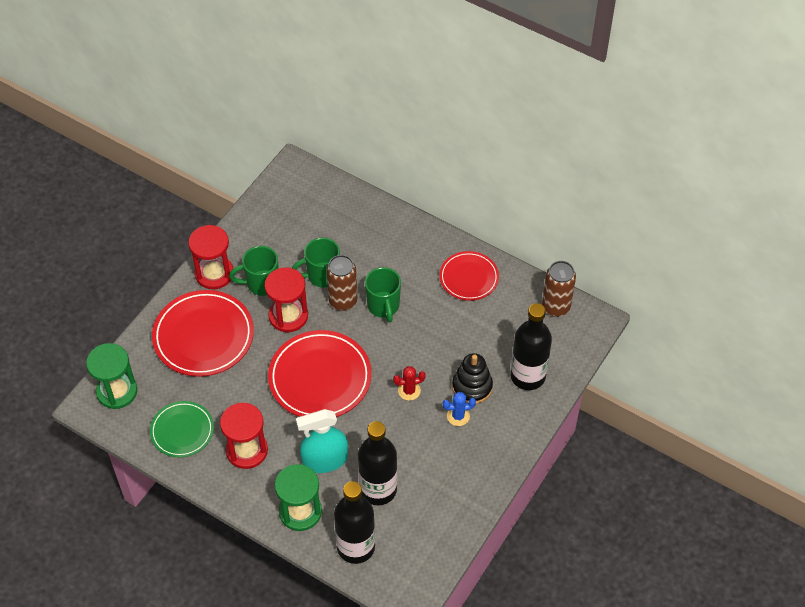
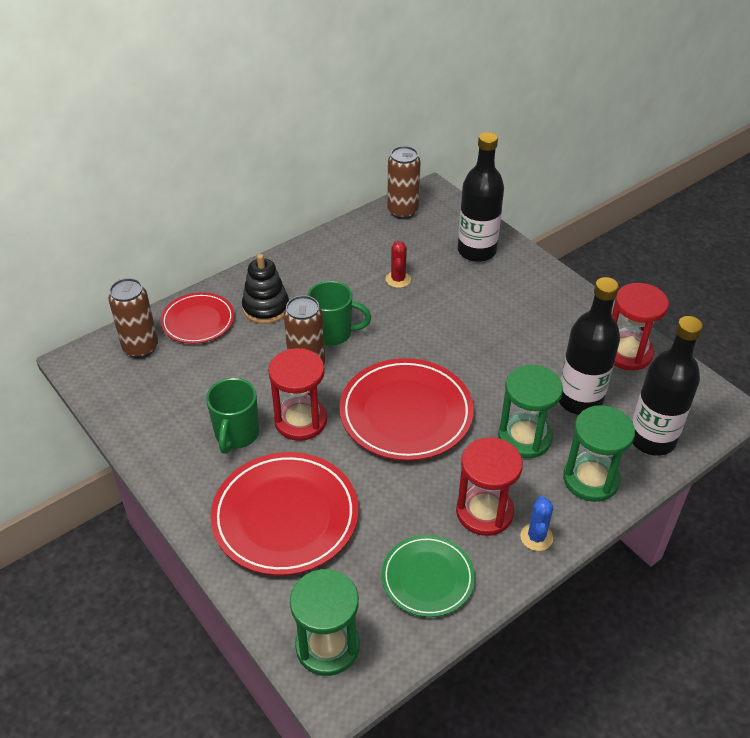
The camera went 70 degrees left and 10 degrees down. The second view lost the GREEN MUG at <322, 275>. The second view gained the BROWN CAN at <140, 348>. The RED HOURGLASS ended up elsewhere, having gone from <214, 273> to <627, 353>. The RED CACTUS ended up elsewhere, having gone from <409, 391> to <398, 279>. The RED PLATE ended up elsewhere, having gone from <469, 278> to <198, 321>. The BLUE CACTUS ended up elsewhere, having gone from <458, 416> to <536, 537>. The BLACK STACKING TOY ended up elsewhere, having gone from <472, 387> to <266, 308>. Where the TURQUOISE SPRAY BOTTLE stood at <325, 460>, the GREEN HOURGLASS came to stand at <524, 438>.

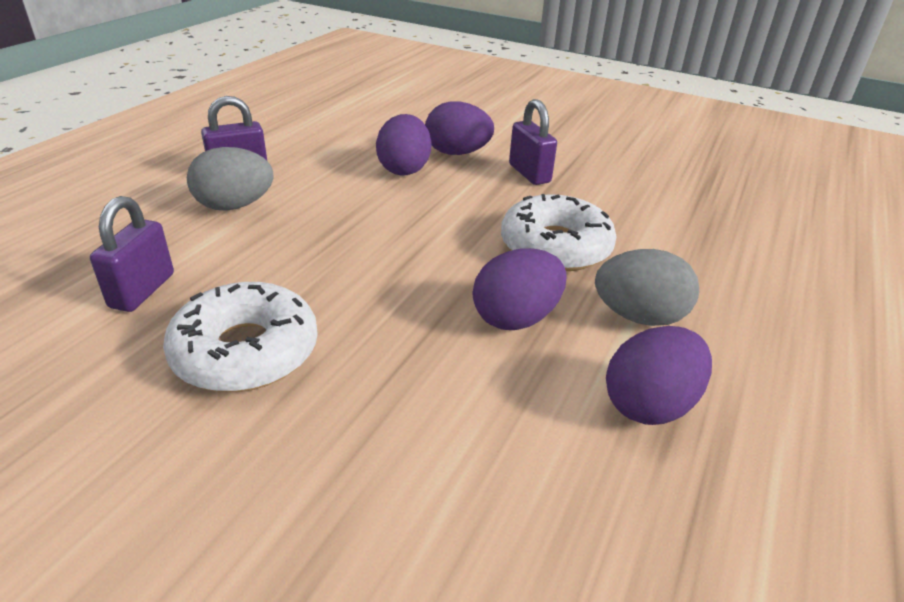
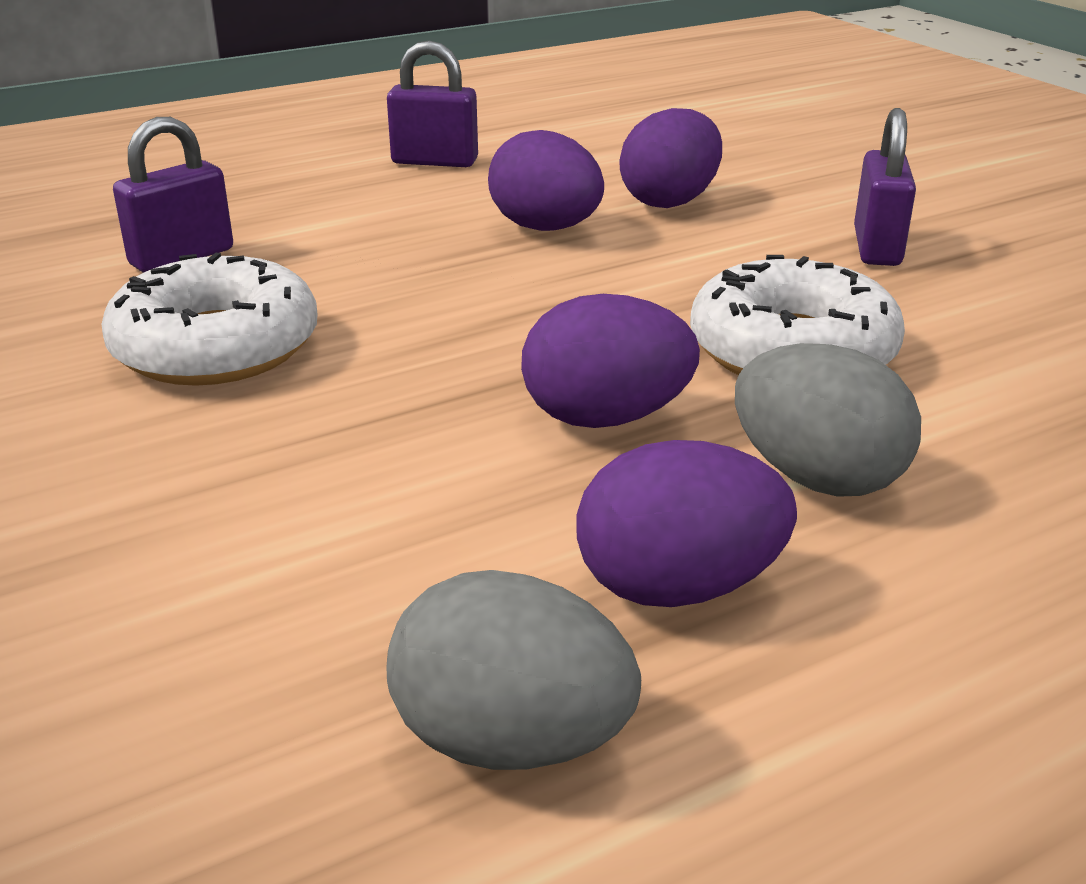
The camera went 35 degrees right and 5 degrees down. The GREY EGG ended up elsewhere, having gone from <235, 206> to <511, 741>. The PURPLE EGG ended up elsewhere, having gone from <457, 153> to <546, 228>.

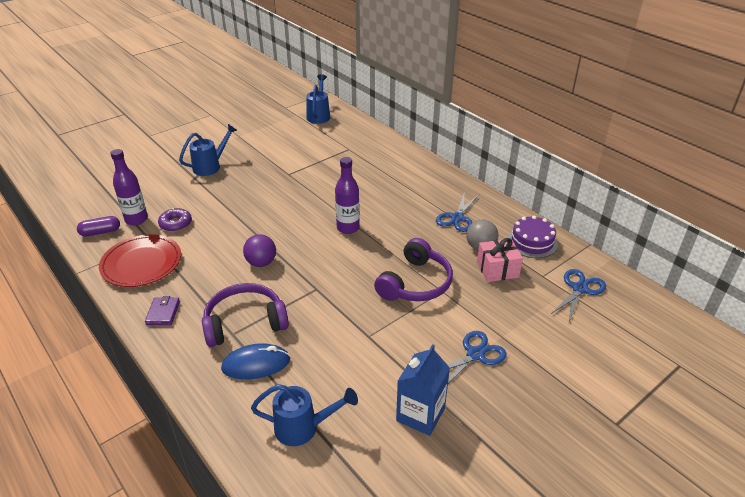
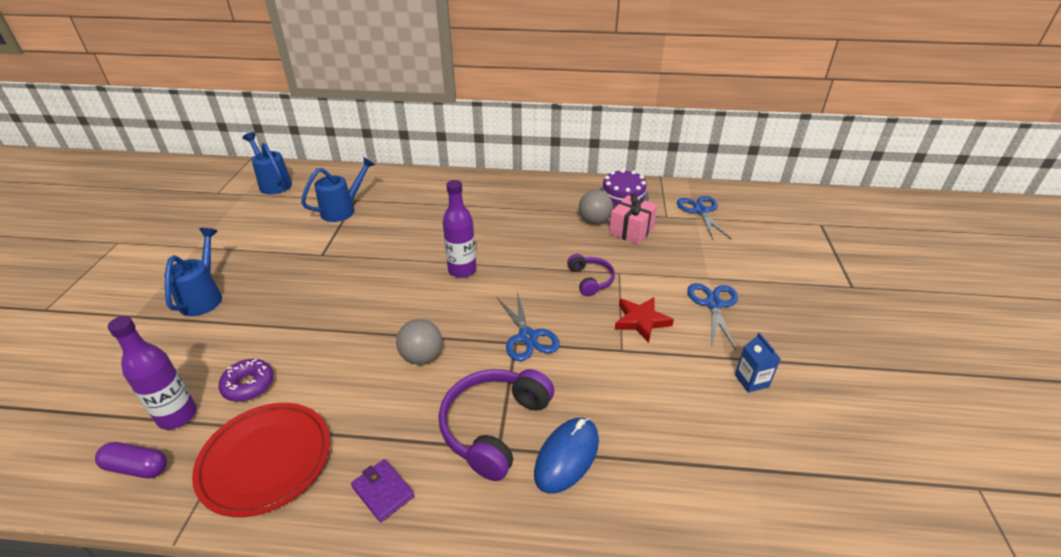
The camera went 45 degrees left and 0 degrees up. The second view gained the RED STAR at <641, 321>. The BLUE WATERING CAN ended up elsewhere, having gone from <303, 428> to <343, 210>. The BLUE SCISSORS ended up elsewhere, having gone from <457, 218> to <527, 337>. What was the PURPLE BALL at <261, 262> turned into the GREY BALL at <422, 357>. The PURPLE CAPSULE at <100, 232> ended up facing another way, 75 degrees clockwise from before. The size of the PURPLE HEADPHONES at <416, 283> changed by a factor of 0.57. The size of the BLUE CARTON at <420, 414> changed by a factor of 0.59.

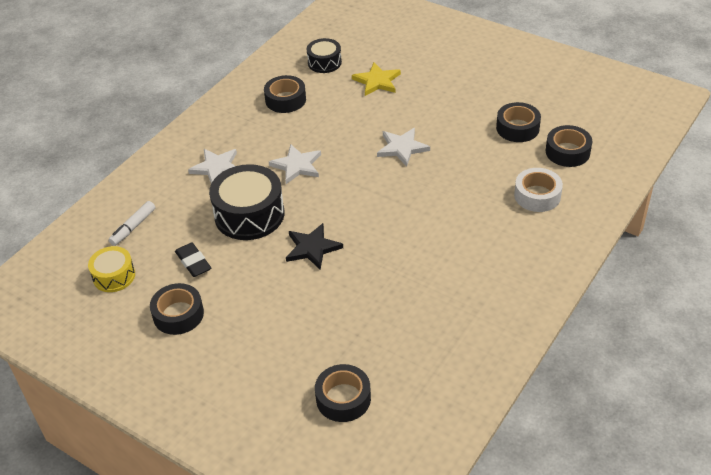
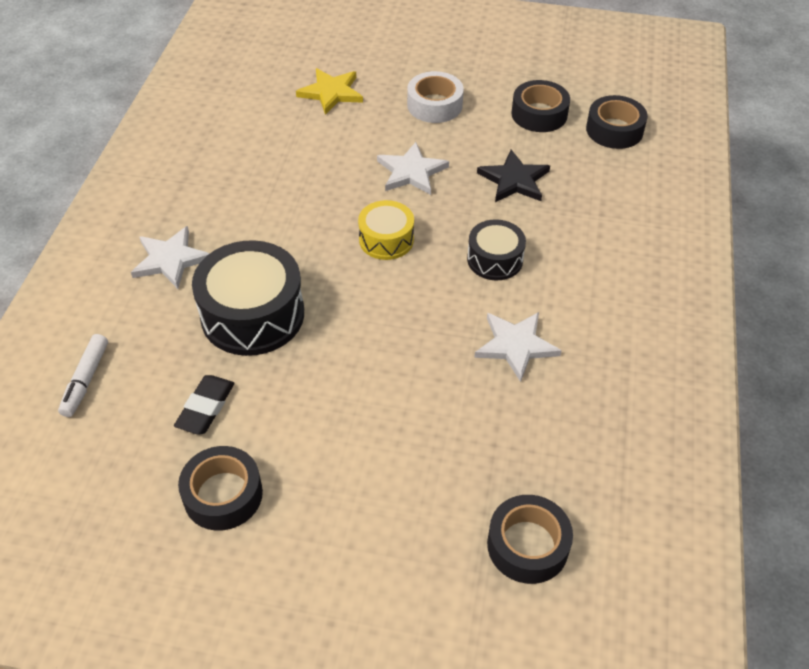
The camera went 25 degrees left and 5 degrees up. The second view lost the BLACK TAPE at <285, 100>. The YELLOW DRUM ended up elsewhere, having gone from <114, 276> to <386, 240>. The WHITE STAR ended up elsewhere, having gone from <297, 165> to <515, 345>. The BLACK STAR ended up elsewhere, having gone from <312, 248> to <514, 180>. The BLACK DRUM ended up elsewhere, having gone from <324, 62> to <495, 259>. The WHITE TAPE ended up elsewhere, having gone from <537, 195> to <434, 105>. The BLACK ERASER at <193, 262> ended up facing another way, 75 degrees clockwise from before.

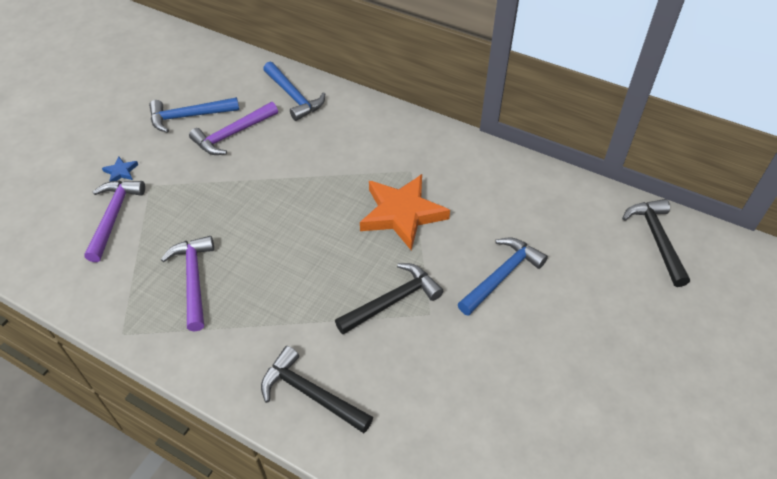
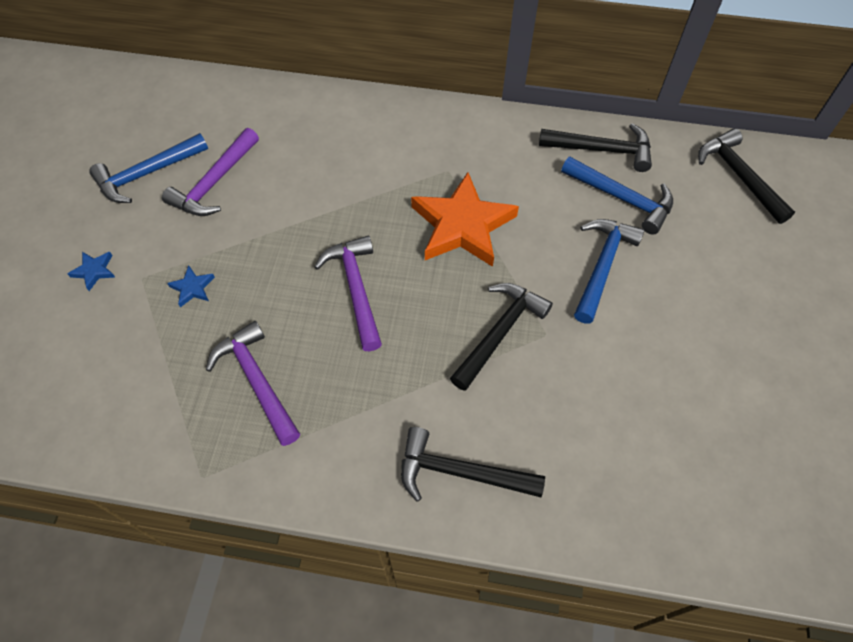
The camera went 20 degrees left and 10 degrees up. The second view gained the BLUE STAR at <192, 288>. The second view gained the BLACK HAMMER at <602, 150>. The PURPLE HAMMER ended up elsewhere, having gone from <114, 217> to <356, 289>. The BLUE HAMMER ended up elsewhere, having gone from <294, 97> to <622, 198>.

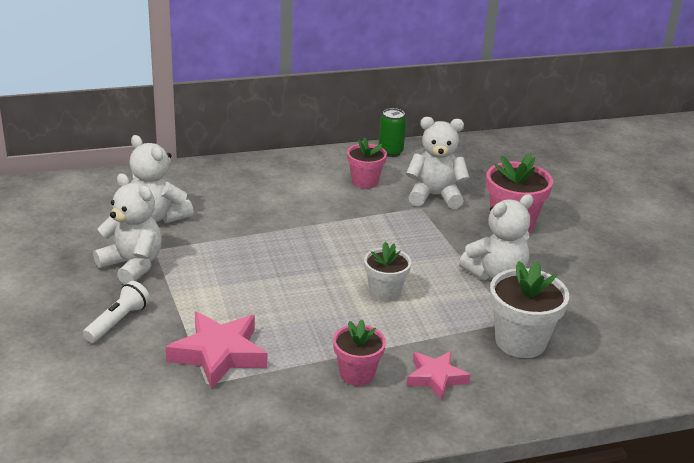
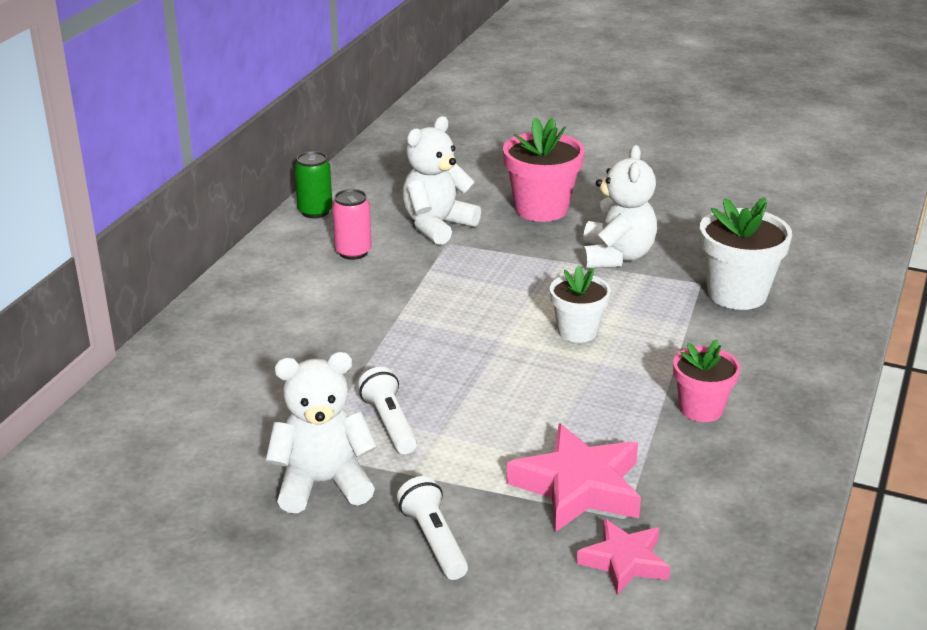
The camera went 50 degrees left and 0 degrees up. The second view lost the WHITE TEDDY BEAR at <158, 216>. The second view gained the WHITE FLASHLIGHT at <389, 423>. The PINK STAR ended up elsewhere, having gone from <436, 378> to <624, 561>. Where the PINK FLOWER POT stood at <365, 181>, the PINK CAN came to stand at <353, 252>.

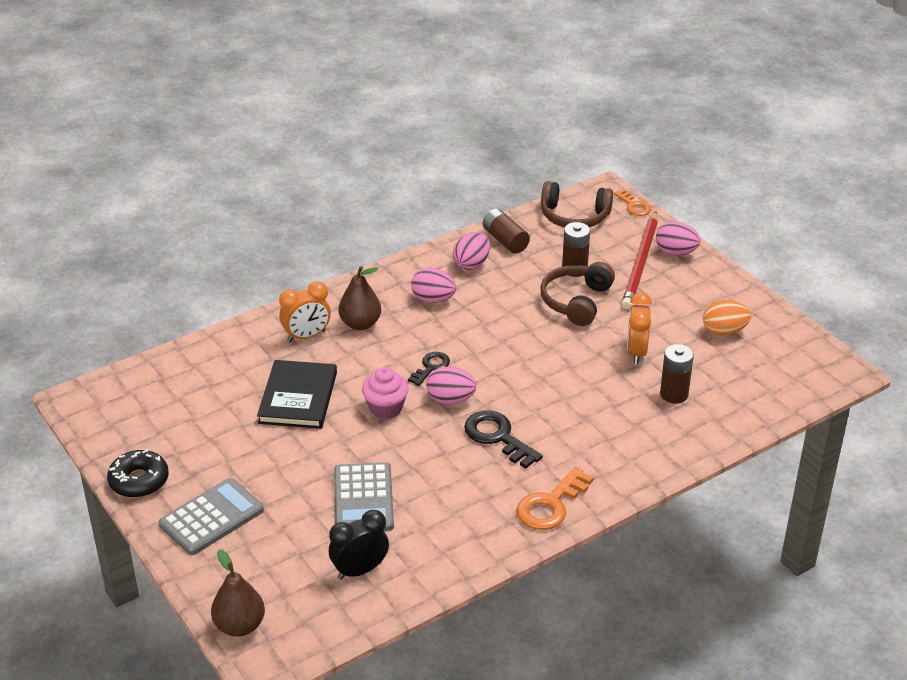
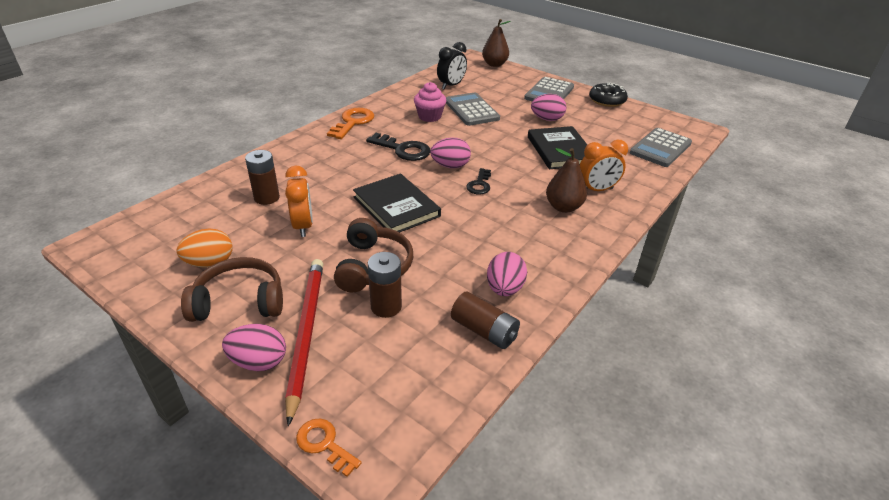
The camera went 160 degrees right and 0 degrees up. The second view gained the BLACK BOOK at <396, 206>. The second view gained the GREY CALCULATOR at <660, 148>. The PINK CUPCAKE ended up elsewhere, having gone from <385, 408> to <429, 117>. The PINK EGG ended up elsewhere, having gone from <433, 299> to <547, 119>. The BROWN HEADPHONES ended up elsewhere, having gone from <574, 216> to <239, 301>. The ORANGE CLOCK at <306, 336> ended up facing another way, 150 degrees counterclockwise from before.

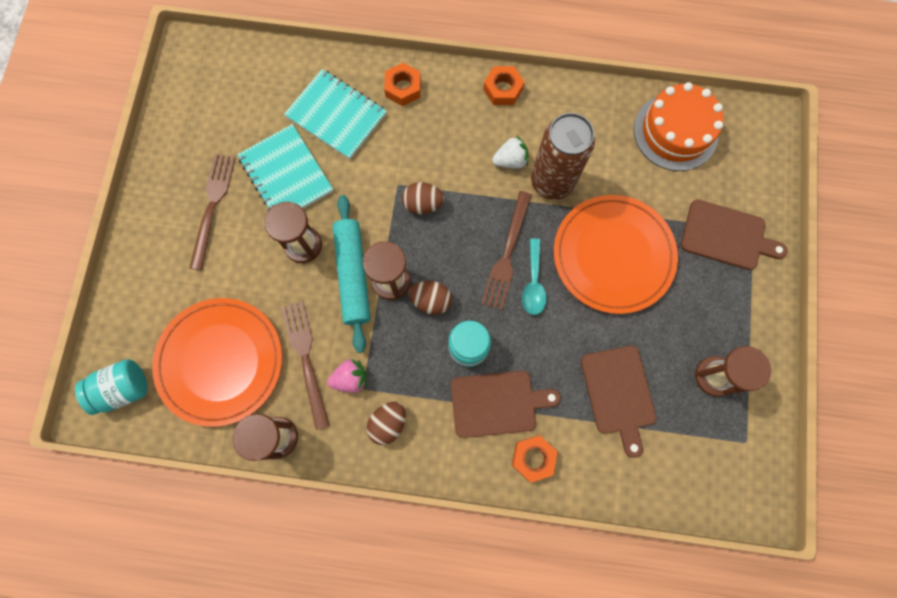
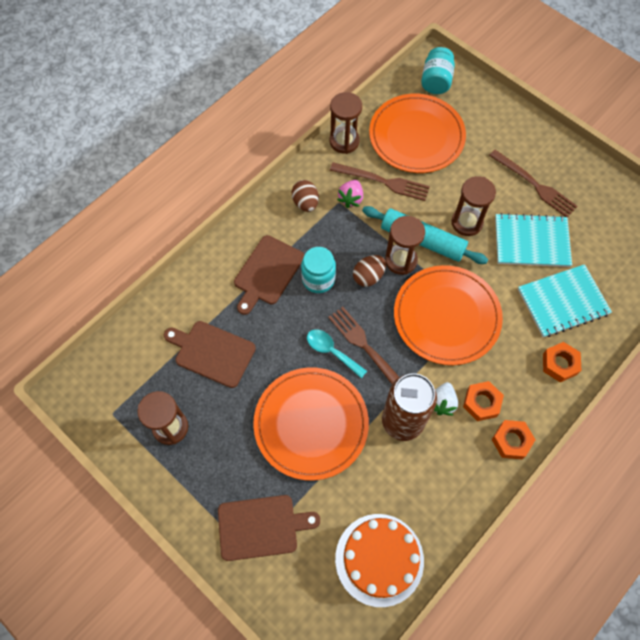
The camera went 125 degrees right and 10 degrees down. The ORANGE NUT ended up elsewhere, having gone from <533, 458> to <481, 403>. Where the BROWN EGG stood at <423, 204>, the ORANGE PLATE came to stand at <446, 316>. The BROWN CUTTING BOARD at <726, 236> ended up facing another way, 150 degrees counterclockwise from before.

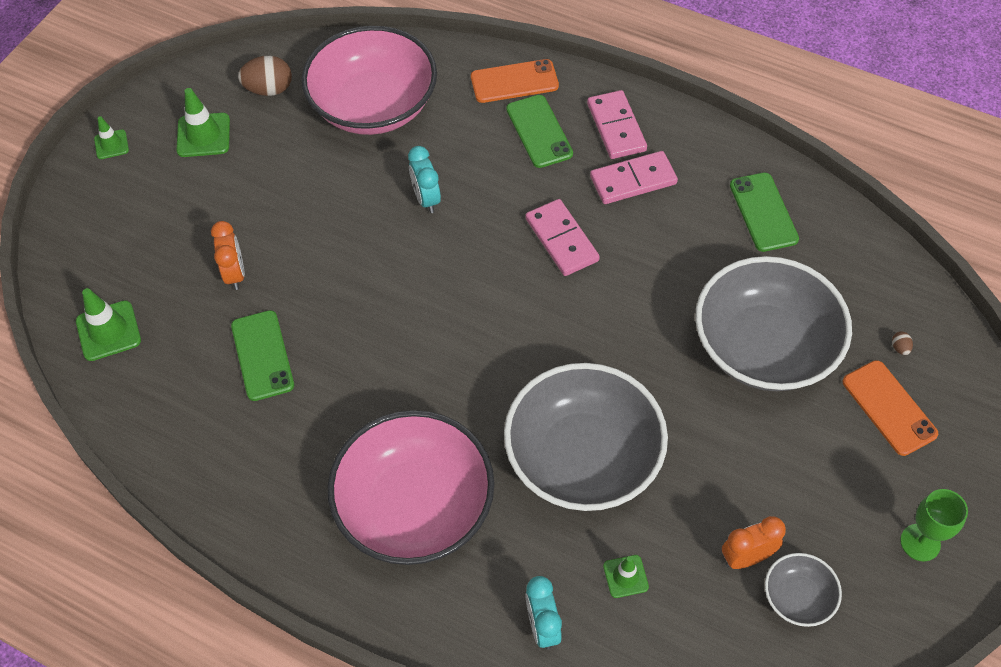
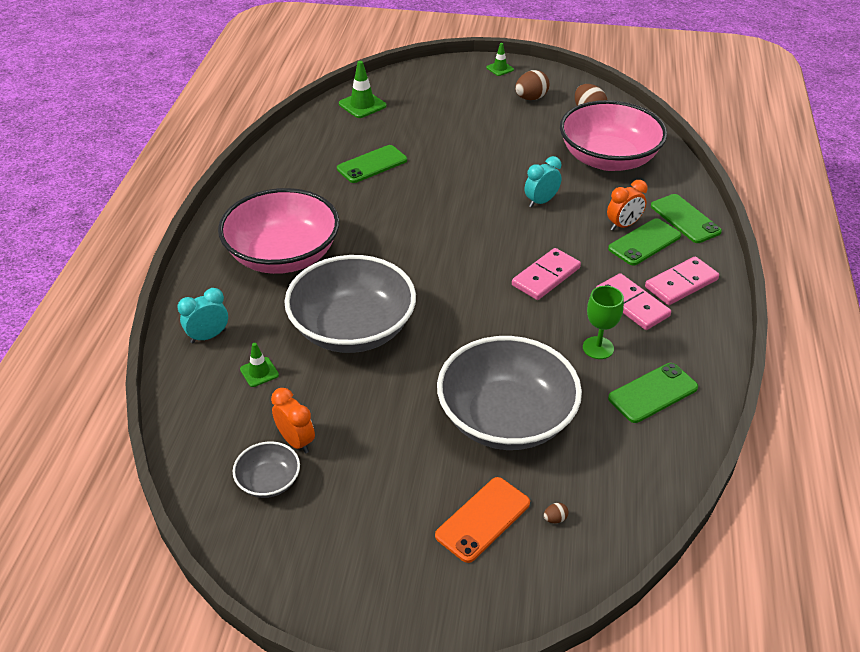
The camera went 70 degrees right and 15 degrees down. The ORANGE CLOCK ended up elsewhere, having gone from <235, 274> to <623, 225>. The GREEN GOBLET ended up elsewhere, having gone from <920, 542> to <598, 348>. Where the GREEN TRAFFIC CONE stood at <203, 135>, the BROWN EGG came to stand at <531, 98>. What was the ORANGE PHONE at <514, 81> turned into the GREEN PHONE at <685, 219>.

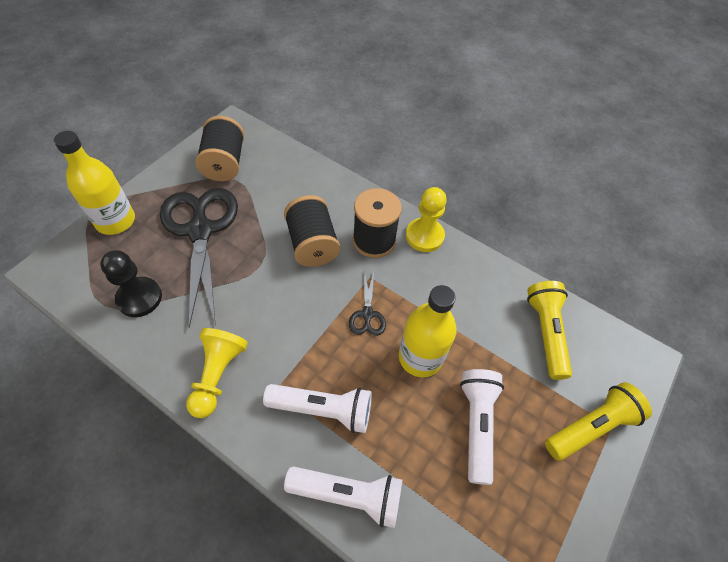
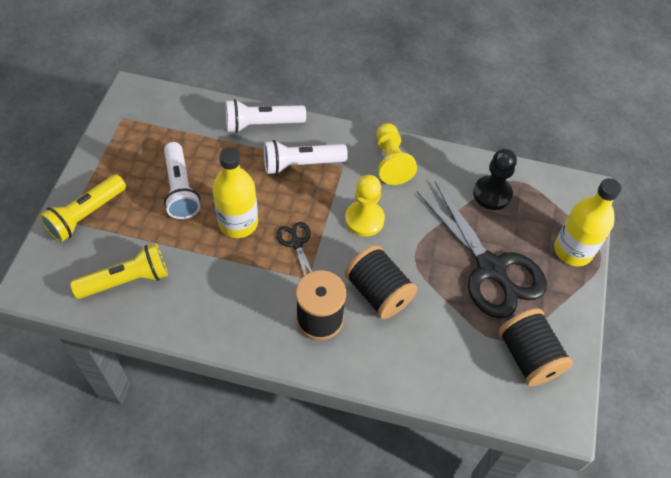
The camera went 160 degrees right and 0 degrees up. The YELLOW PAWN ended up elsewhere, having gone from <424, 236> to <364, 219>. The YELLOW FLASHLIGHT at <546, 333> ended up facing another way, 90 degrees counterclockwise from before.

